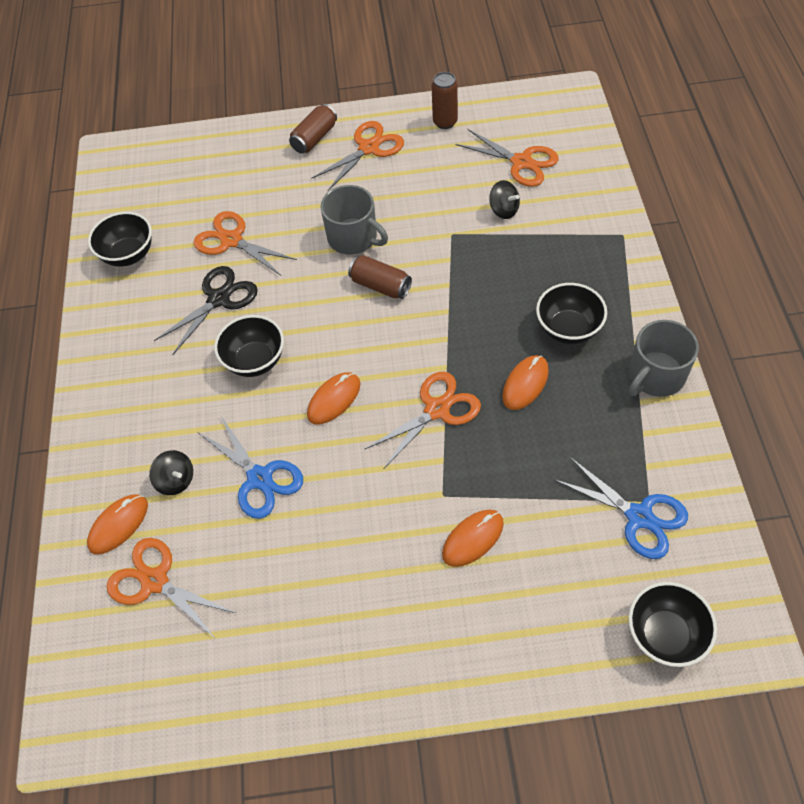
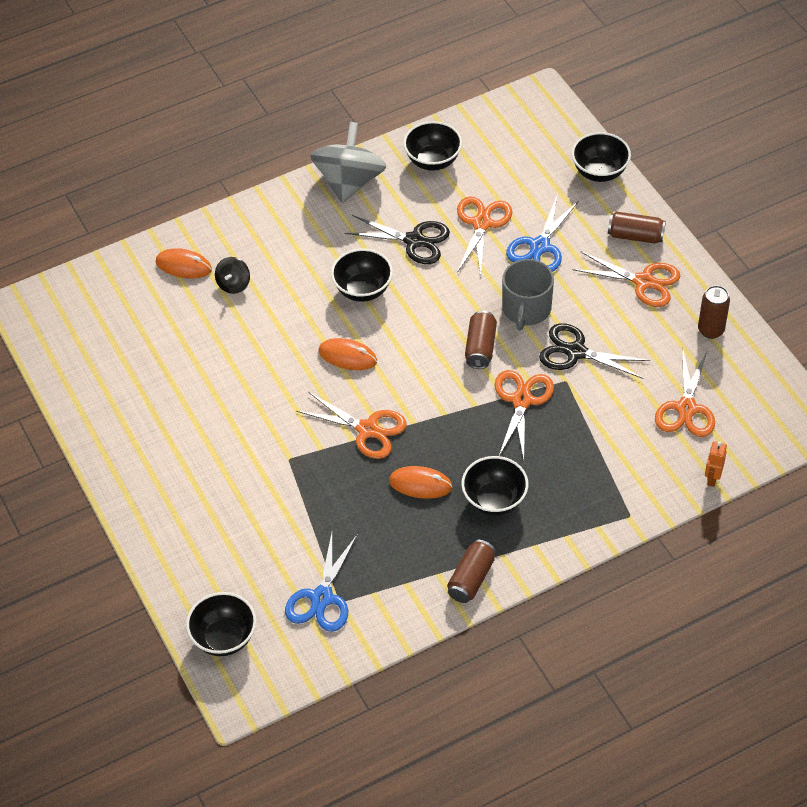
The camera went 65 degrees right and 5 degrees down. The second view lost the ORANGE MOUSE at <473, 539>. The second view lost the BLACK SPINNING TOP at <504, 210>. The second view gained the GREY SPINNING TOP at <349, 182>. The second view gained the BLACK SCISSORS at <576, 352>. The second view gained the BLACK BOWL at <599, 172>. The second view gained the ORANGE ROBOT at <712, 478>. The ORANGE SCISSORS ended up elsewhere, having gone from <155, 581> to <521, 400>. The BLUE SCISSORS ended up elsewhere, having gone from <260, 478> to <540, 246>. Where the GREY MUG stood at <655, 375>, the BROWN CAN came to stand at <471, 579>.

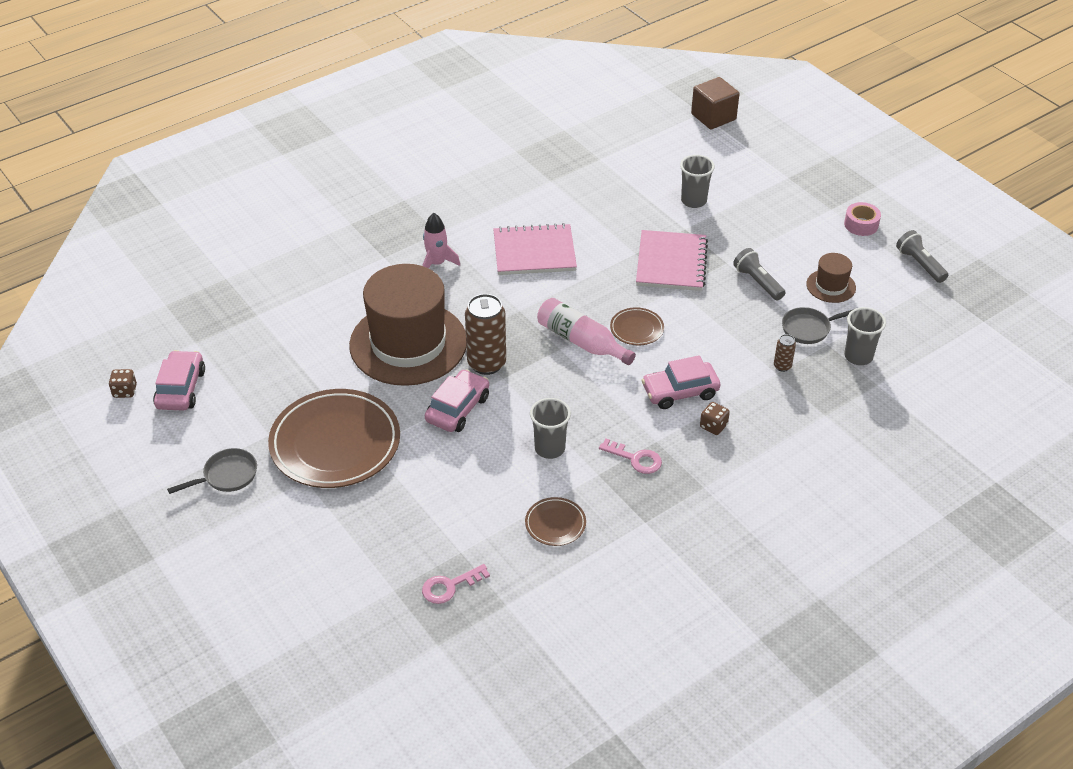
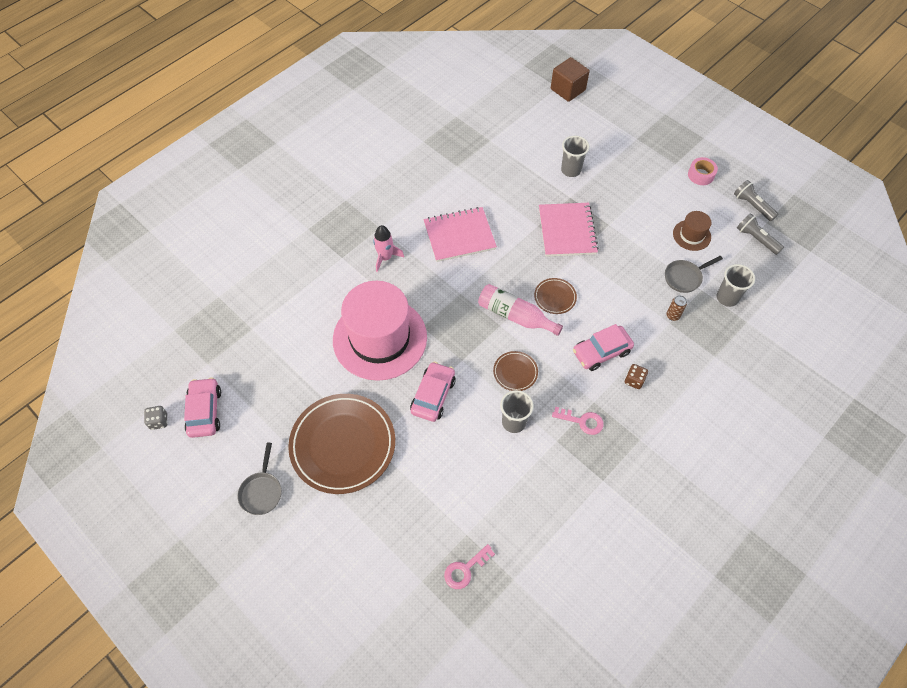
The camera went 10 degrees left and 15 degrees up. The second view lost the BROWN CAN at <486, 363>. The BROWN PLATE ended up elsewhere, having gone from <555, 524> to <515, 372>. The GREY FLASHLIGHT ended up elsewhere, having gone from <757, 282> to <756, 239>. What was the BROWN DICE at <125, 391> turned into the GREY DICE at <159, 421>. What was the BROWN HAT at <408, 343> turned into the PINK HAT at <380, 338>. The GREY PAN at <227, 476> ended up facing another way, 135 degrees clockwise from before.

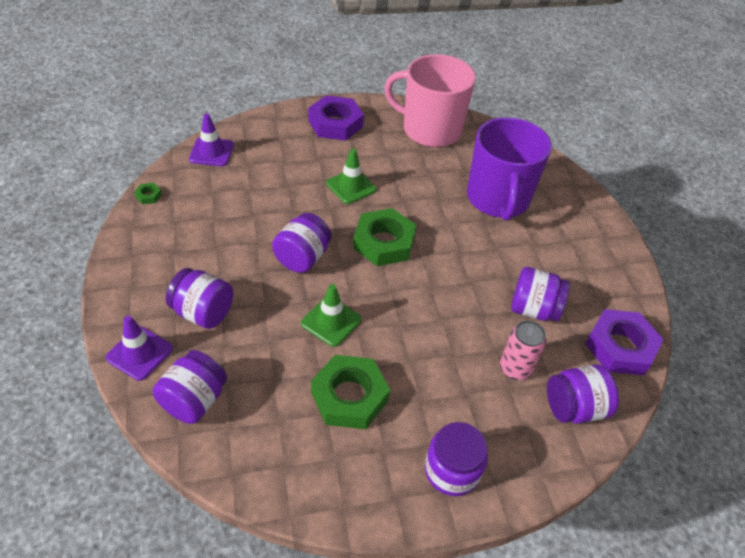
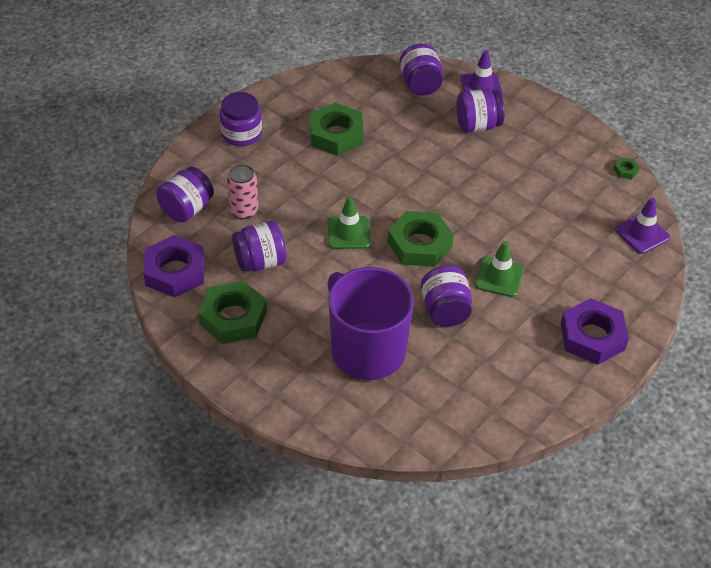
The camera went 145 degrees right and 0 degrees up. The second view lost the PINK MUG at <430, 130>. The second view gained the GREEN NUT at <233, 317>. The PURPLE JAR ended up elsewhere, having gone from <302, 258> to <445, 310>. The GREEN TRAFFIC CONE ended up elsewhere, having gone from <331, 321> to <348, 233>.

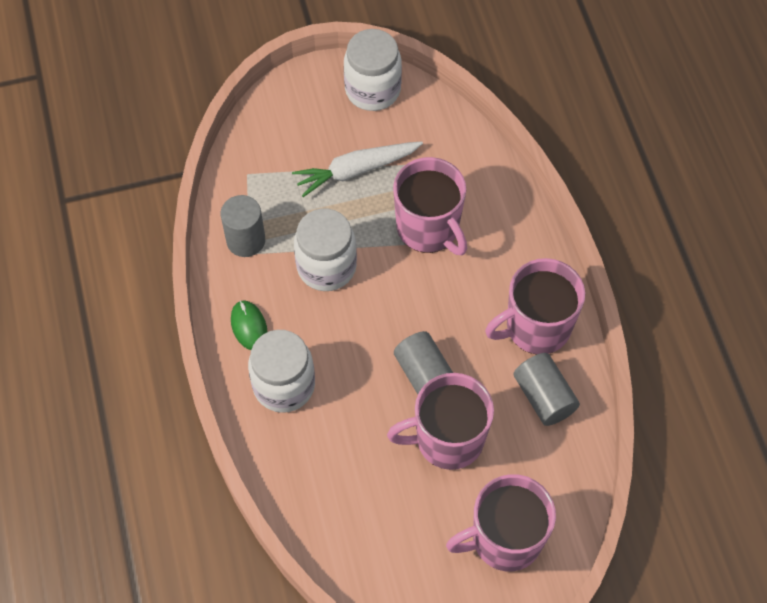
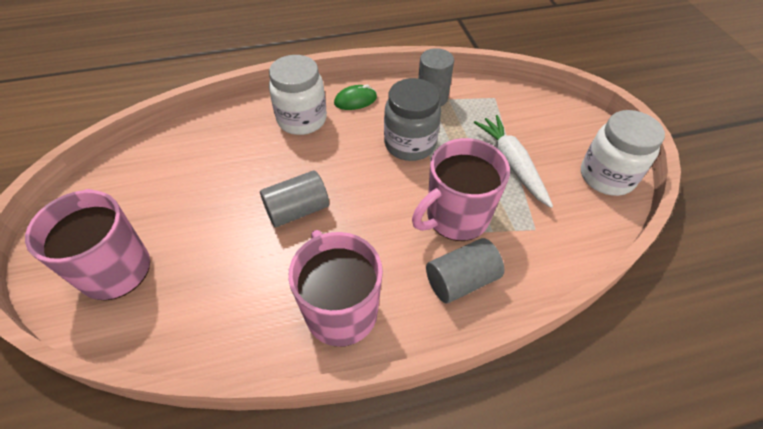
The camera went 90 degrees right and 10 degrees down. The second view lost the PINK MUG at <448, 439>. The GREY CYLINDER ended up elsewhere, having gone from <544, 397> to <461, 280>. What was the WHITE JAR at <326, 267> turned into the GREY JAR at <410, 144>.

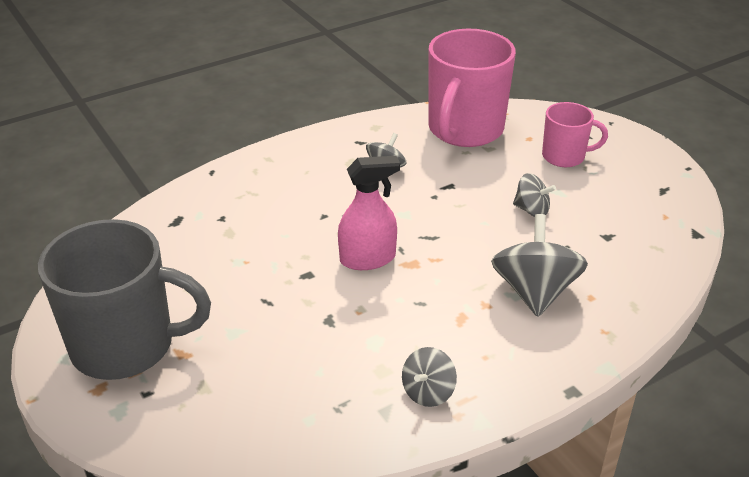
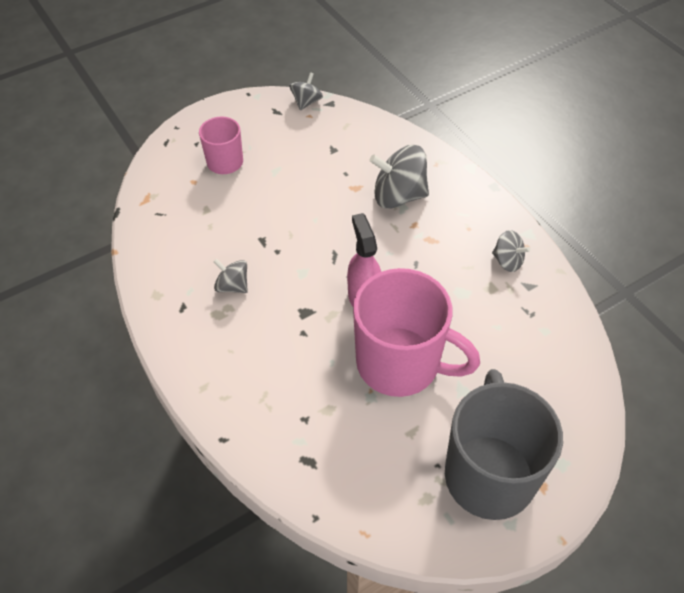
The camera went 90 degrees left and 15 degrees up. The PINK MUG ended up elsewhere, having gone from <464, 130> to <400, 363>. The GREY SPINNING TOP ended up elsewhere, having gone from <531, 210> to <306, 102>.

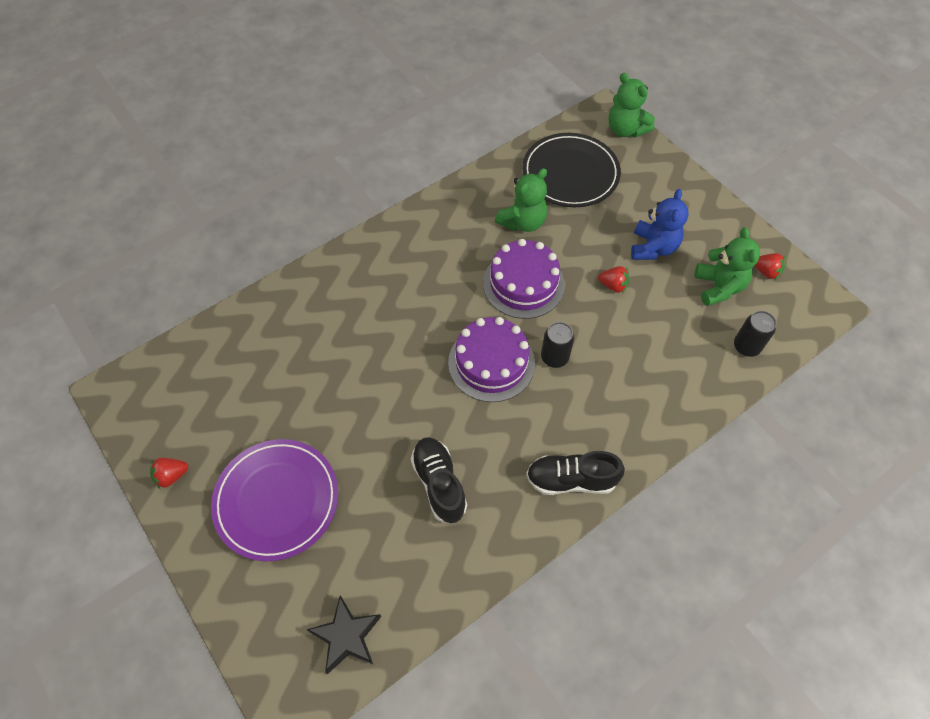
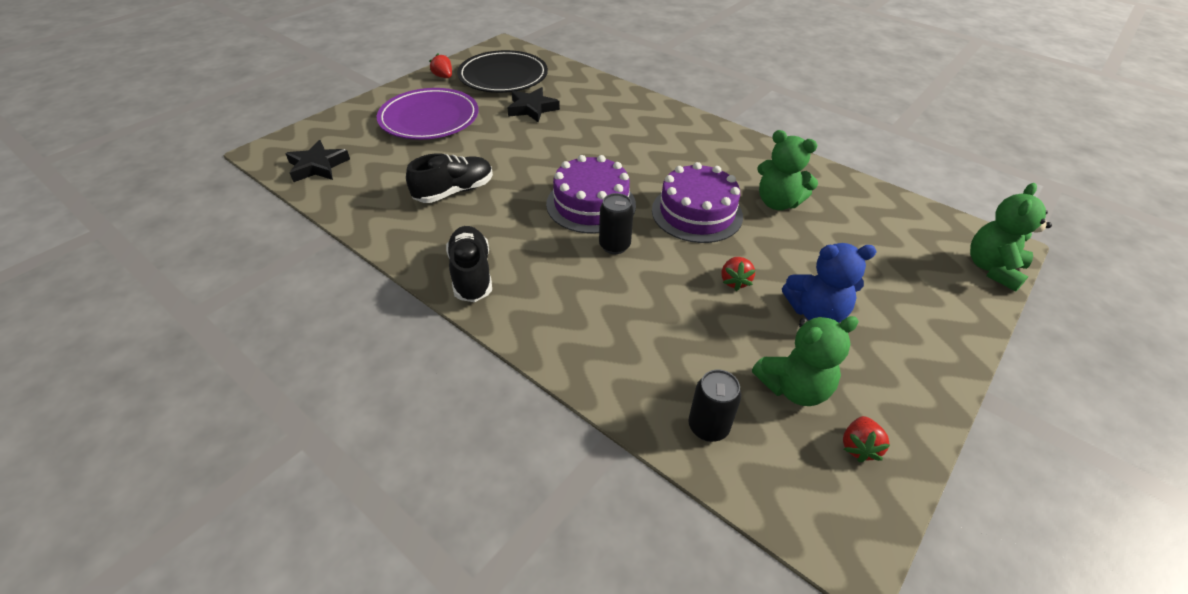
The camera went 75 degrees right and 15 degrees down. The second view gained the BLACK STAR at <532, 108>. The BLACK PLATE ended up elsewhere, having gone from <570, 173> to <503, 76>.

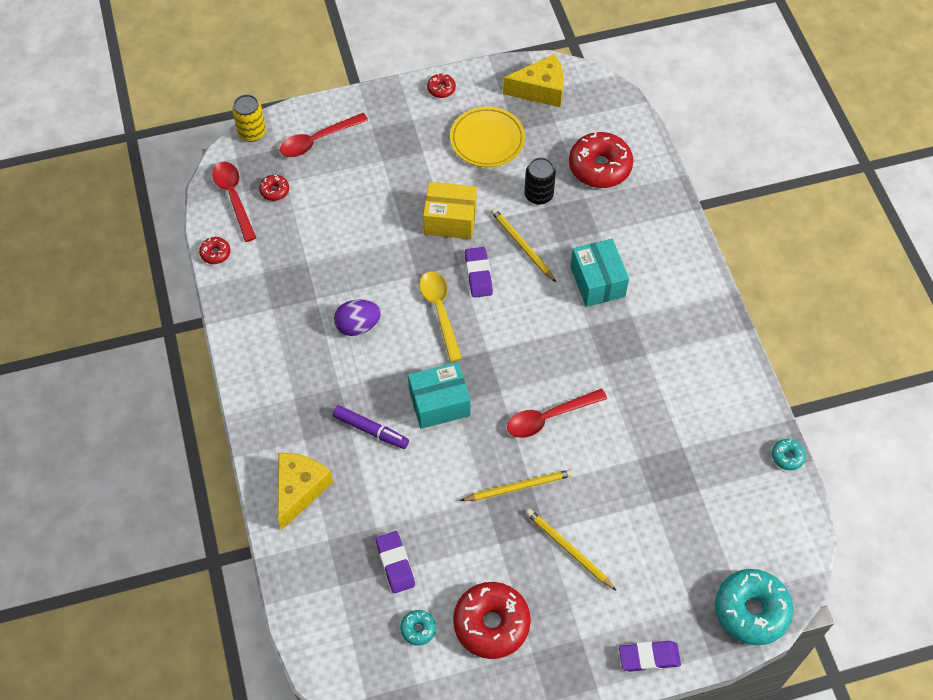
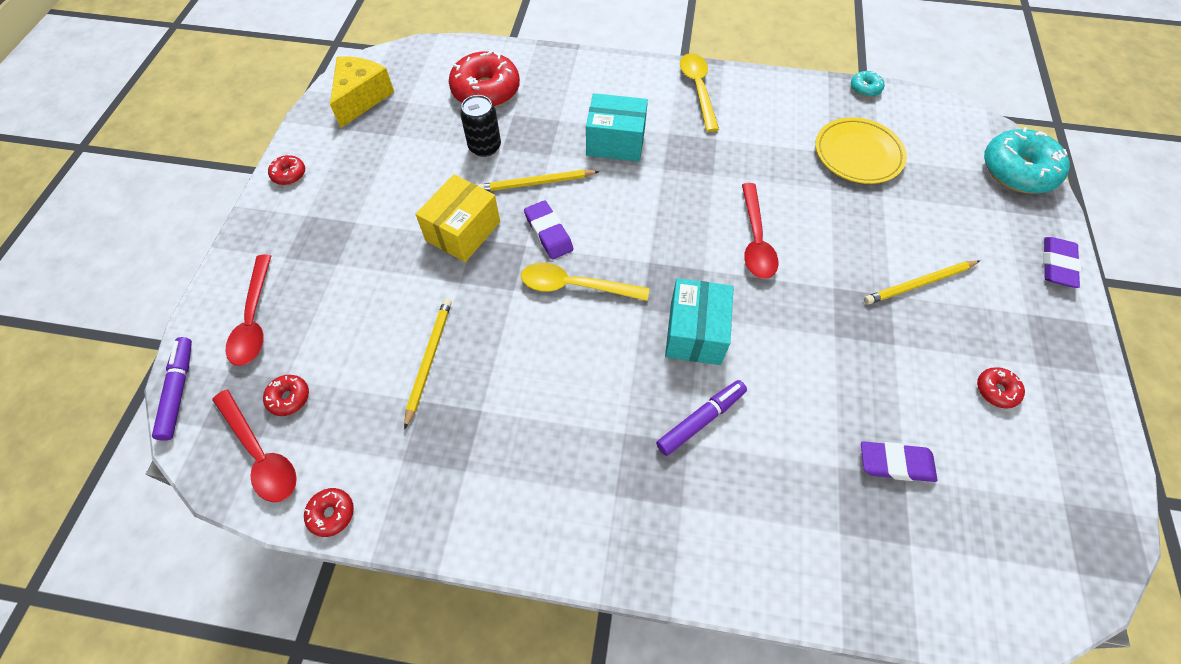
The camera went 65 degrees left and 0 degrees up. The second view lost the YELLOW CHEESE at <300, 490>. The second view lost the PURPLE EGG at <358, 326>. The second view lost the TURQUOISE DONUT at <418, 629>. The second view gained the YELLOW SPOON at <698, 89>. The YELLOW PLATE ended up elsewhere, having gone from <487, 140> to <858, 154>. The YELLOW PENCIL ended up elsewhere, having gone from <518, 487> to <429, 360>. Where the YELLOW CAN stood at <252, 132>, the PURPLE MARKER came to stand at <179, 391>. The RED SPOON at <234, 197> ended up facing another way, 135 degrees counterclockwise from before. The PURPLE ERASER at <478, 274> ended up facing another way, 45 degrees clockwise from before. The size of the RED DONUT at <491, 624> changed by a factor of 0.46.

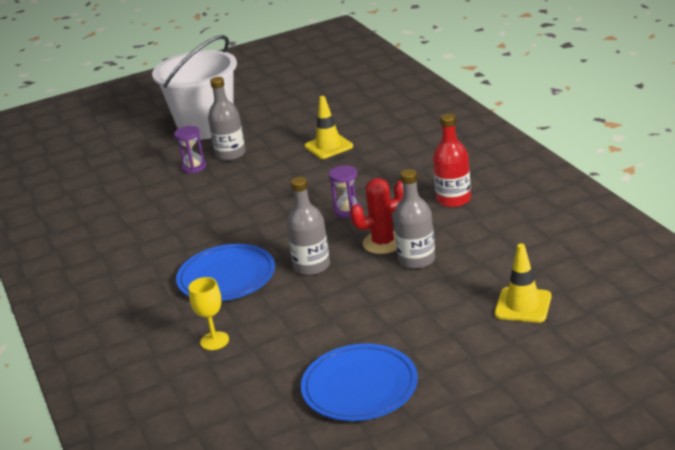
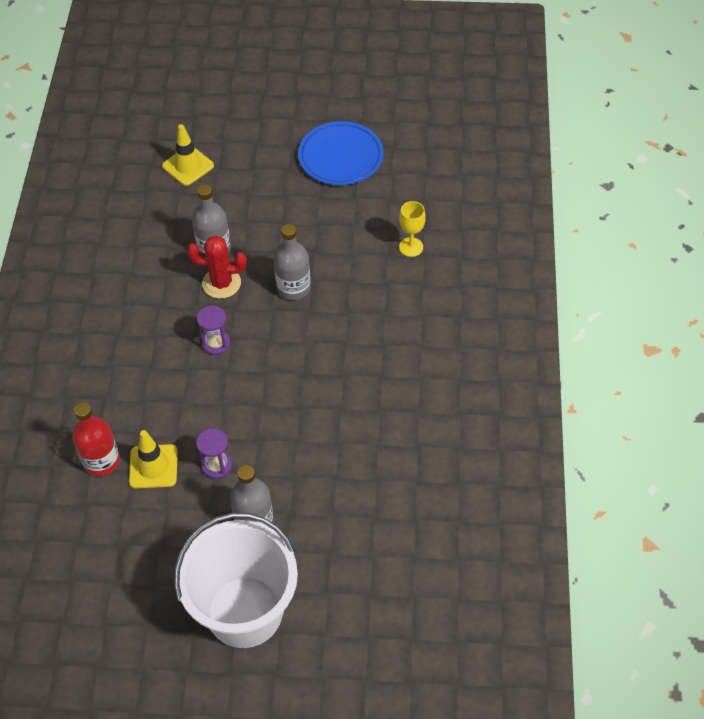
The camera went 155 degrees left and 25 degrees up. The second view lost the BLUE PLATE at <226, 277>. The PURPLE HOURGLASS ended up elsewhere, having gone from <194, 167> to <217, 465>. The RED BOTTLE ended up elsewhere, having gone from <453, 199> to <101, 461>.

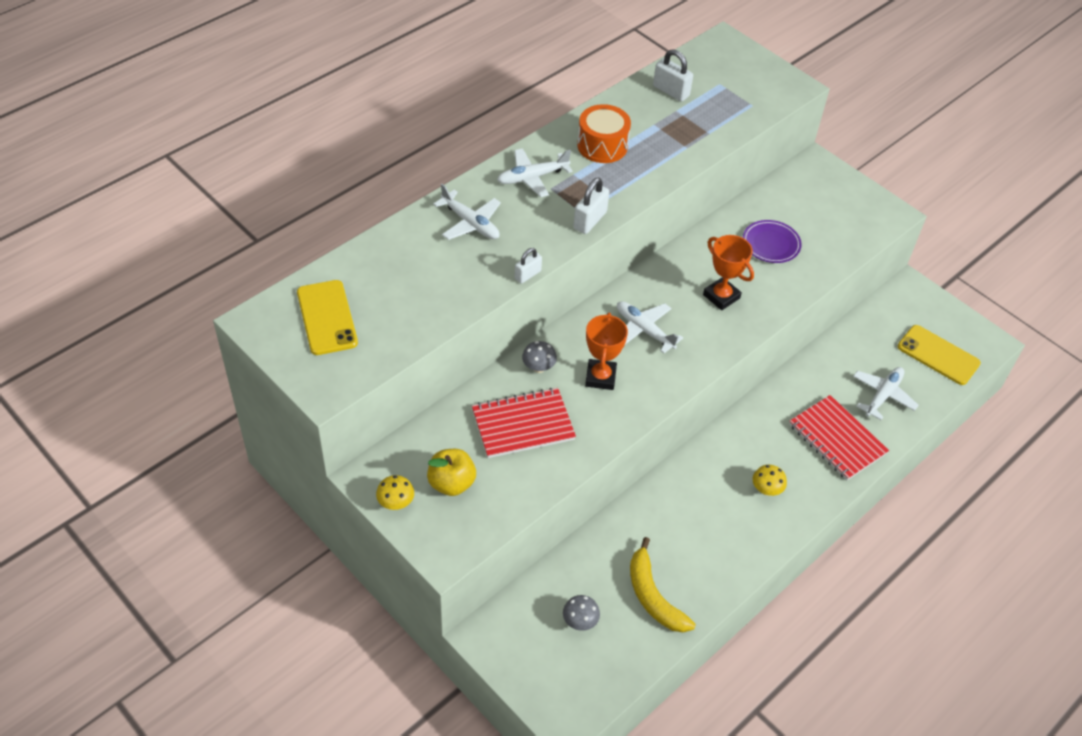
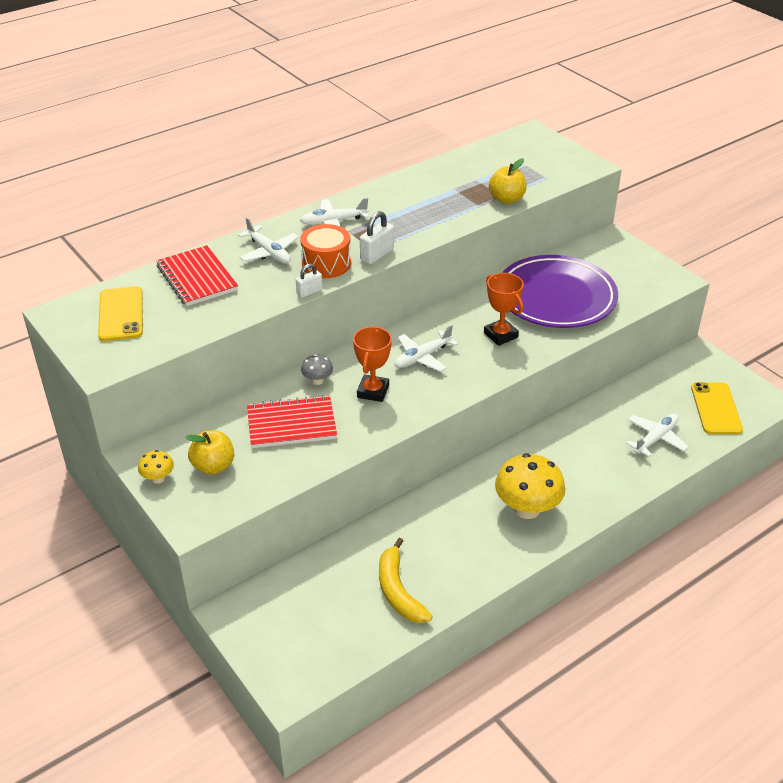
The camera went 10 degrees right and 10 degrees down. The second view lost the GREY MUSHROOM at <580, 621>. The second view lost the WHITE PADLOCK at <671, 91>. The second view gained the YELLOW APPLE at <506, 199>. The ORANGE DRUM ended up elsewhere, having gone from <602, 145> to <326, 263>. The RED NOTEBOOK ended up elsewhere, having gone from <837, 439> to <197, 278>. The WHITE PLANE at <644, 330> ended up facing another way, 90 degrees counterclockwise from before. The YELLOW PHONE at <938, 355> ended up facing another way, 45 degrees clockwise from before. The size of the PURPLE PLATE at <771, 244> changed by a factor of 2.20. The size of the YELLOW MUSHROOM at <766, 490> changed by a factor of 2.10.

